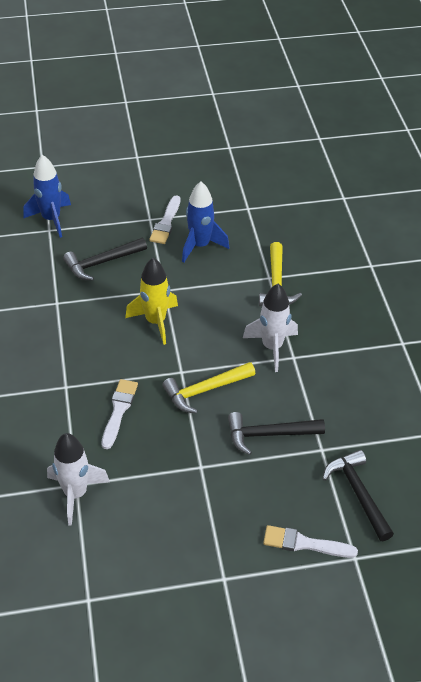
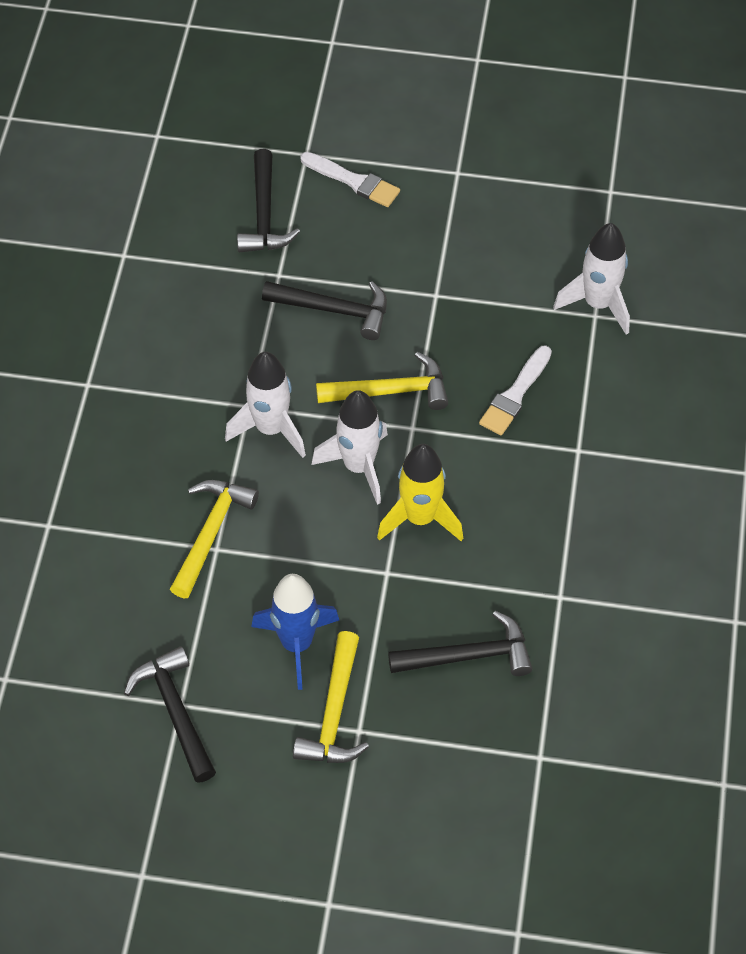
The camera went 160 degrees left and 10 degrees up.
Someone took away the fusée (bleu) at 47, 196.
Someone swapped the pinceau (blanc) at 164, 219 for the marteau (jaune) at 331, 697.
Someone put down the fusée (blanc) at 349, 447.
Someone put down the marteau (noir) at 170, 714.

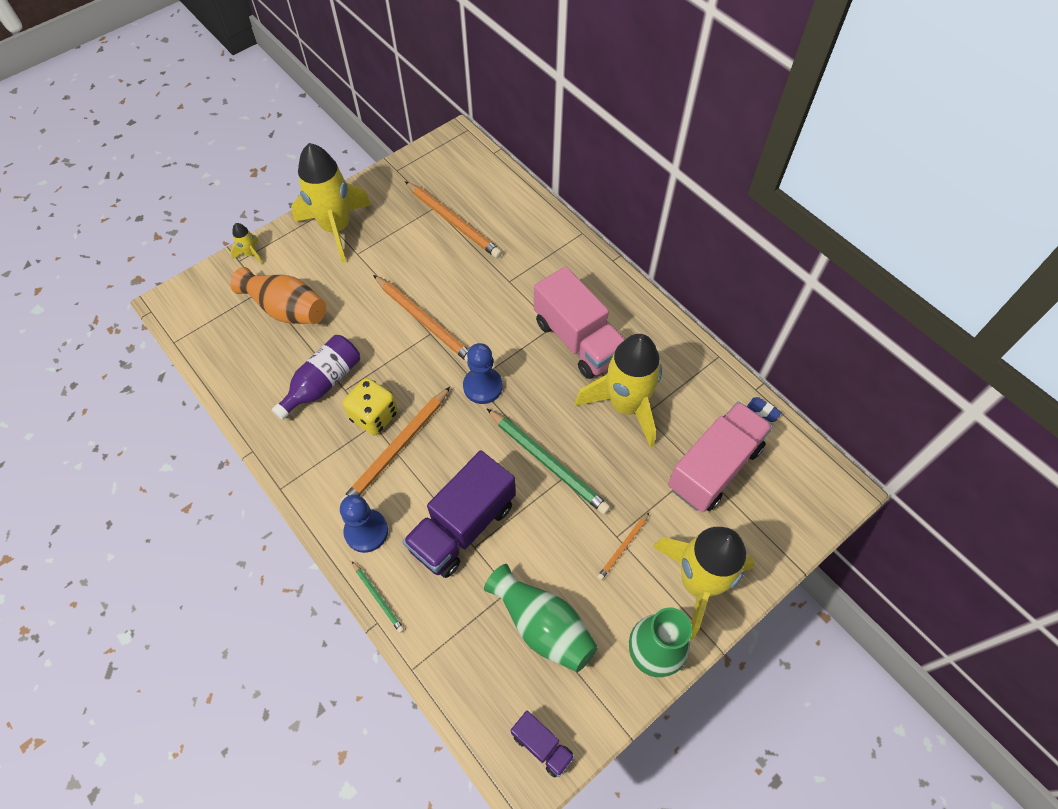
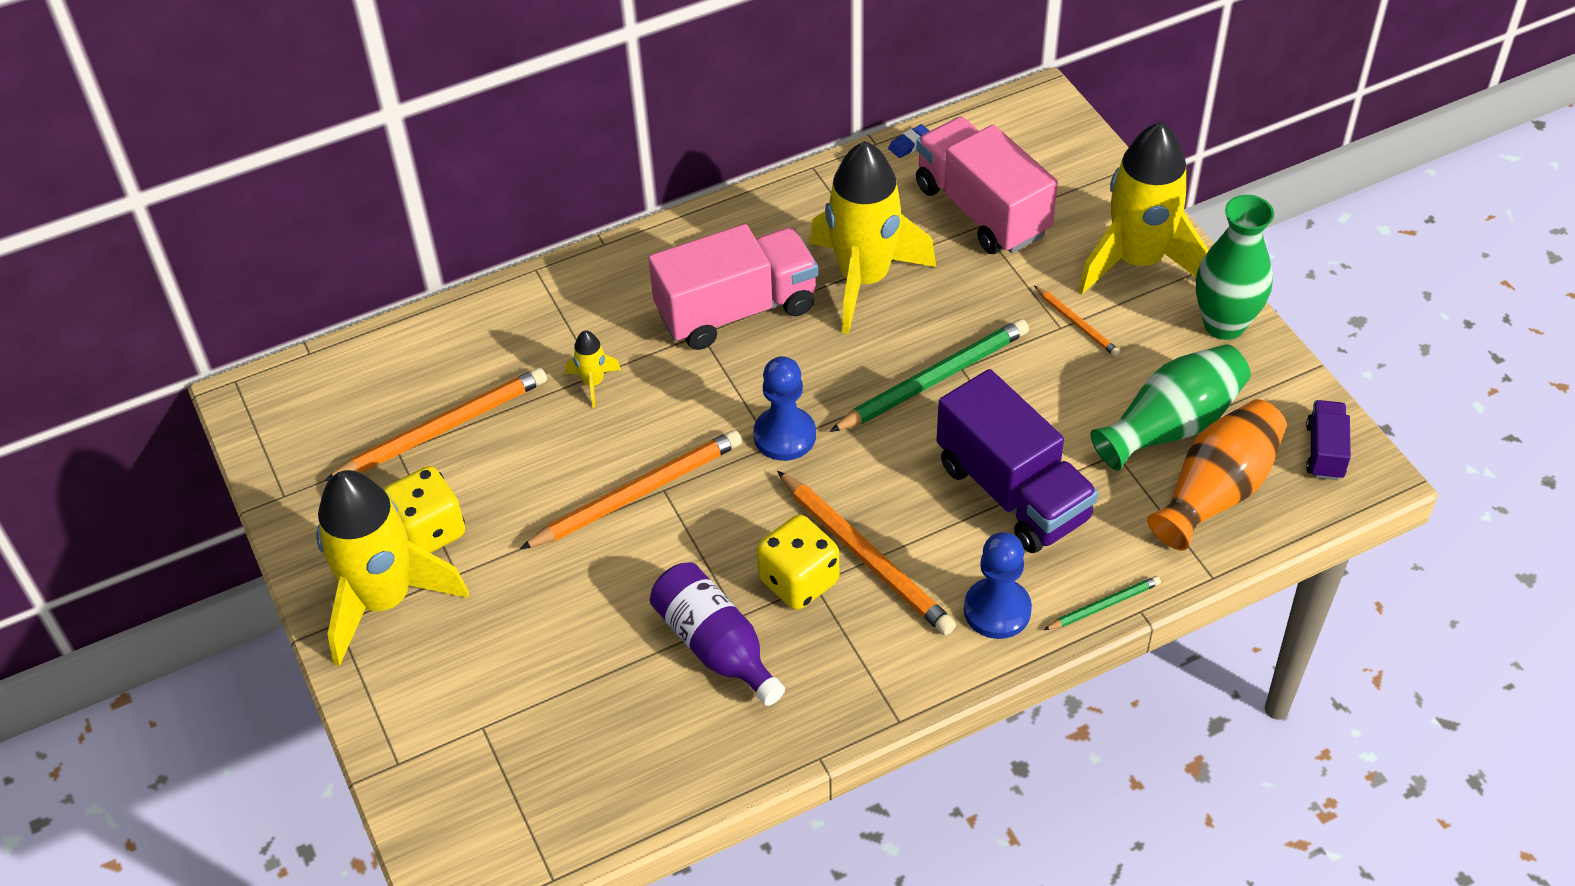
The camera went 75 degrees left and 10 degrees down.
Someone carried the fusée (jaune) from 247, 244 to 593, 369.
Someone carried the vase (orange) from 278, 295 to 1217, 475.
Someone rotated the camion (violet) at 543, 744 by 45 degrees counterclockwise.
Someone put down the dé (jaune) at 424, 509.

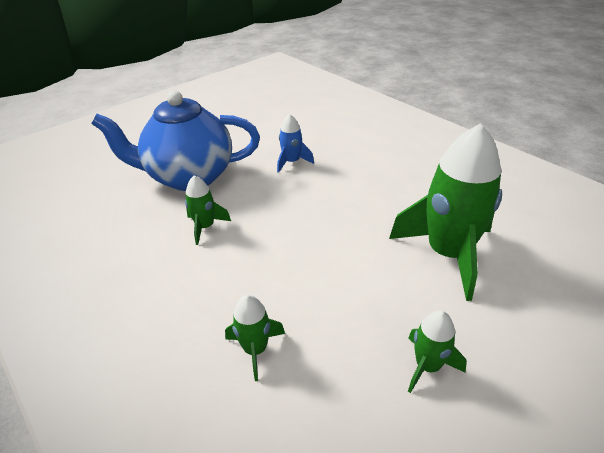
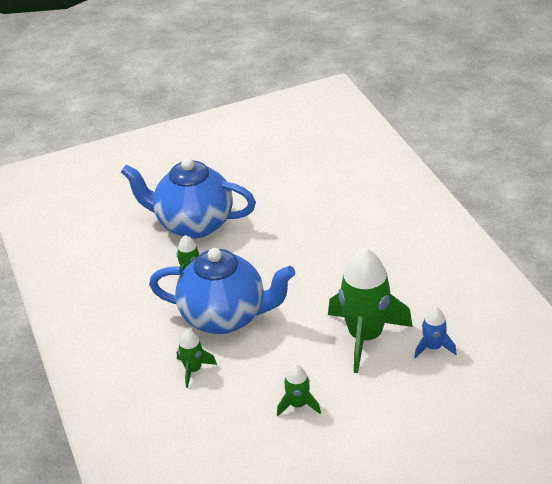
The camera went 20 degrees right and 0 degrees up.
Someone carried the fusée (bleu) from 295, 143 to 435, 333.
Someone put down the théière (bleu) at 222, 291.

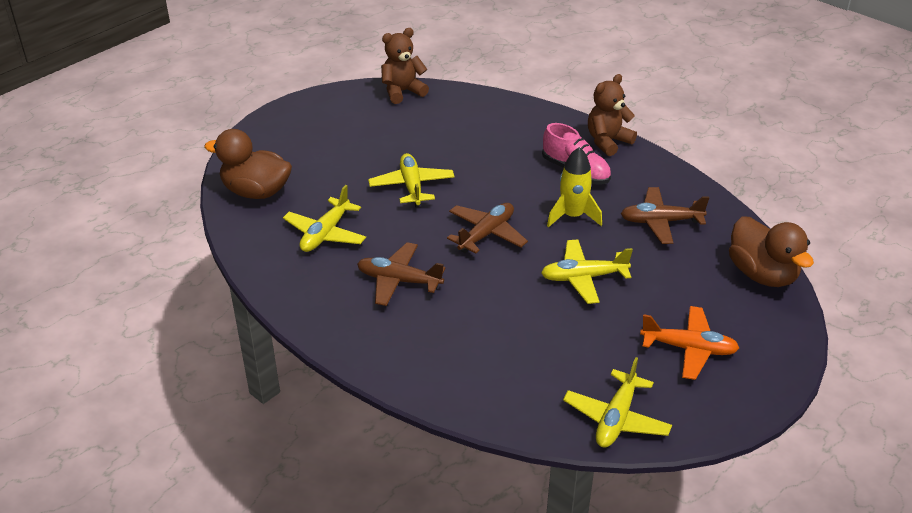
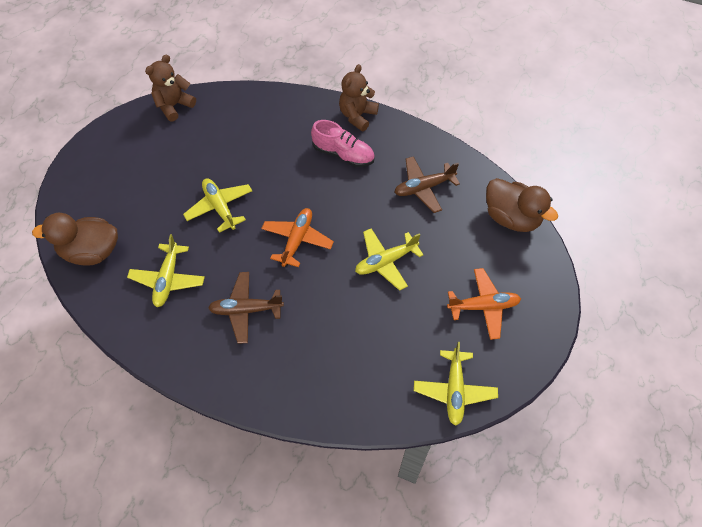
The camera went 20 degrees left and 20 degrees up.
Someone took away the fusée (jaune) at 574, 187.
Someone repainted the avion (marron) at 487, 228, which became the avion (orange) at 297, 237.

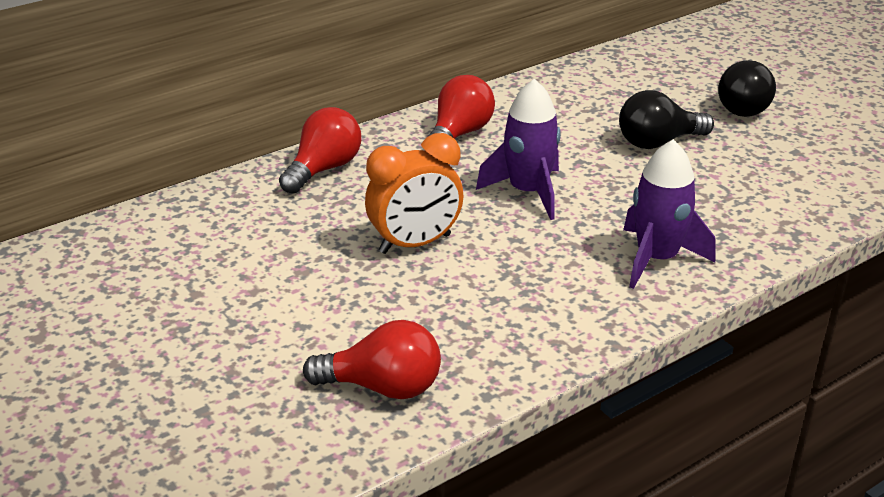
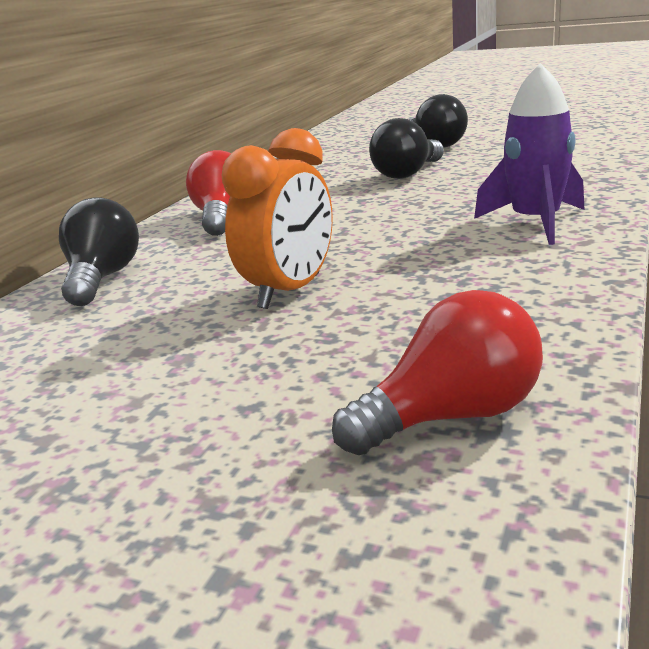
The camera went 30 degrees left and 10 degrees down.
Someone took away the fusée (violet) at 518, 149.
Someone repainted the ampoule (rouge) at 320, 150, which became the ampoule (noir) at 99, 252.

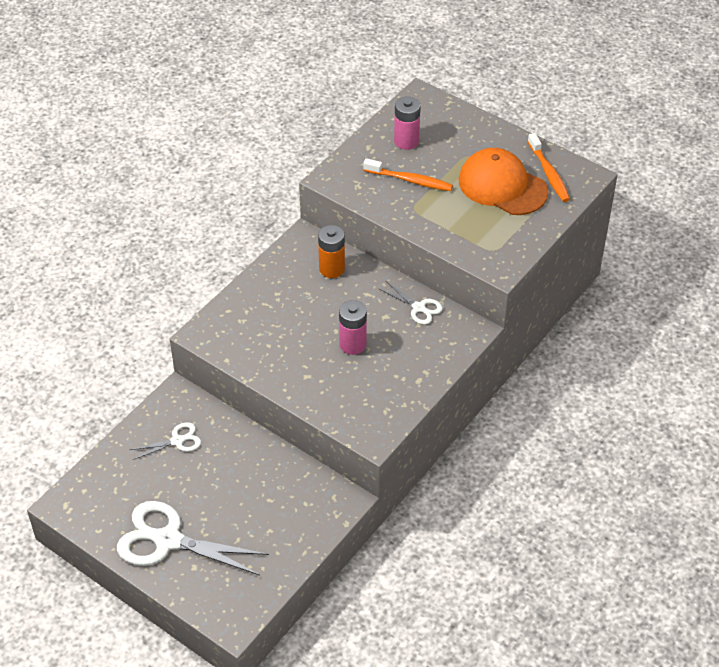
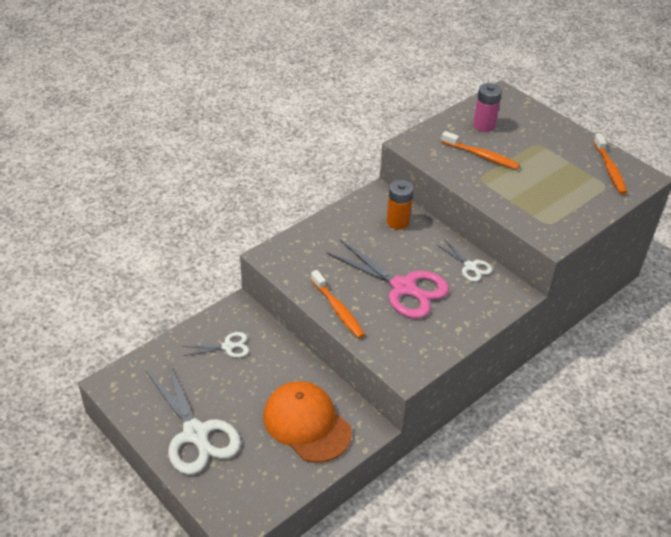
The camera went 10 degrees right and 5 degrees down.
Someone carried the casquette (orange) from 504, 181 to 307, 422.
Someone swapped the pile (rose) at 353, 327 for the ciseaux (rose) at 387, 279.
Someone rotated the ciseaux (blanc) at 193, 538 by 150 degrees counterclockwise.
Someone put down the brosse à dents (orange) at 338, 304.

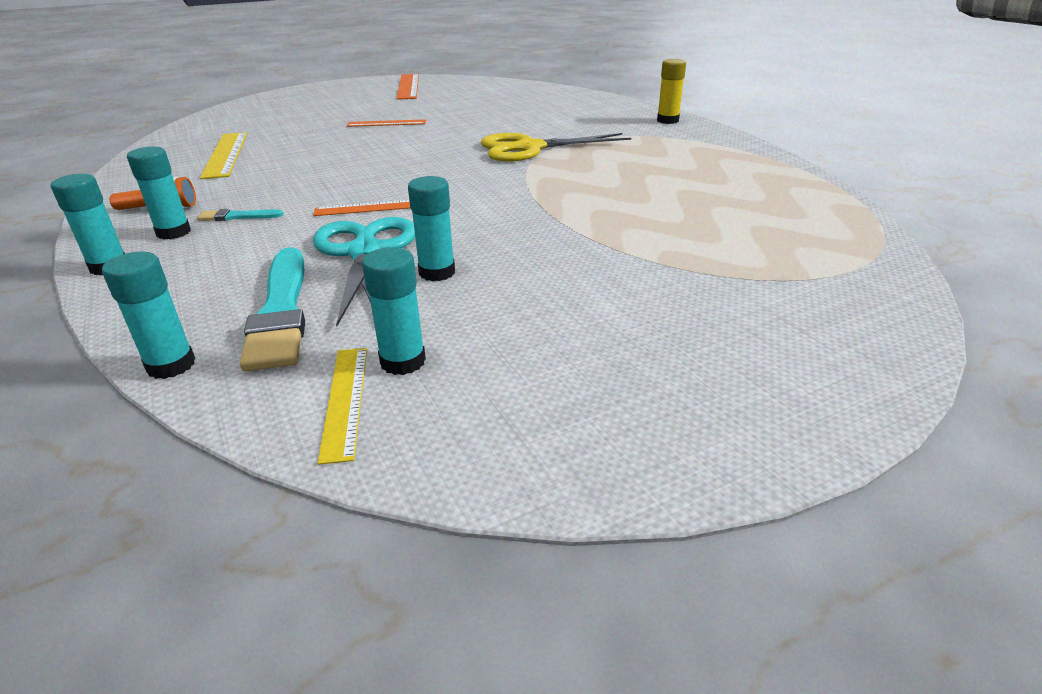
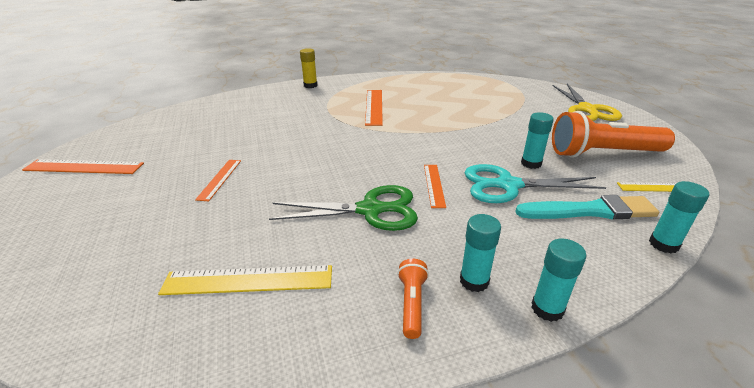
The camera went 80 degrees left and 0 degrees up.
Someone carried the ciseaux (jaune) from 556, 147 to 587, 102.
Someone took away the pinceau (turquoise) at 240, 215.
Someone took away the bâton de colle (turquoise) at 394, 311.
Someone put down the règle (orange) at 374, 108.
Someone put down the lampe de poche (orange) at 613, 134.
Someone put down the ciseaux (vert) at 343, 208.

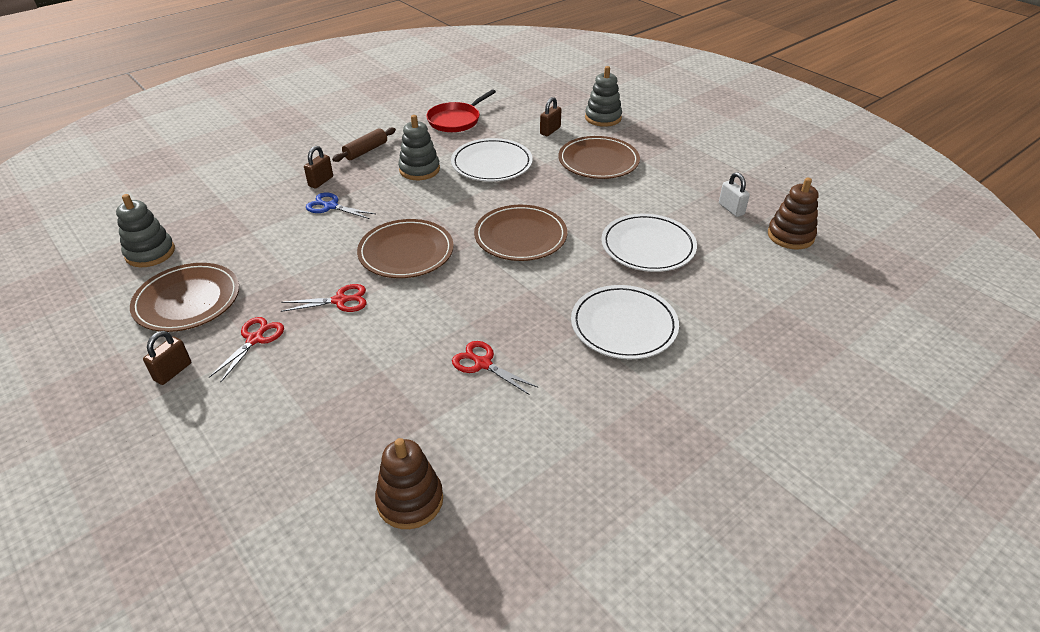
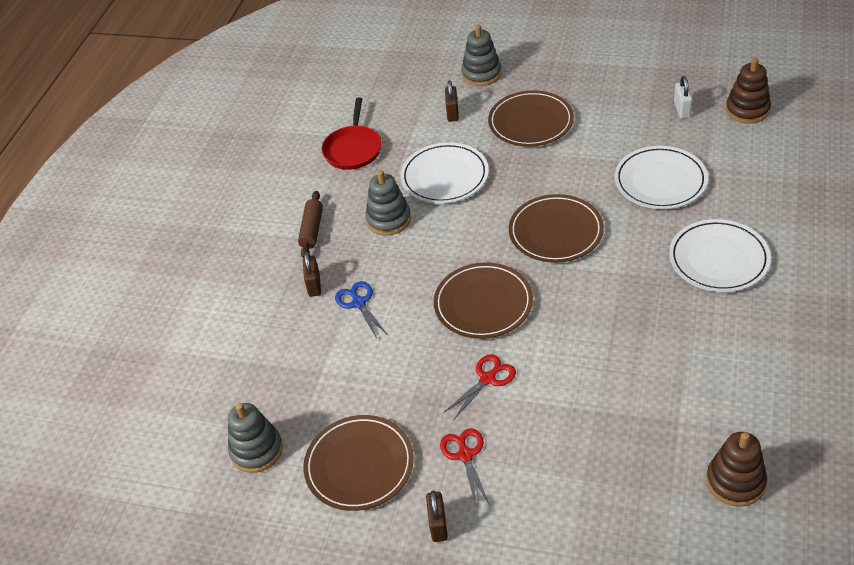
The camera went 30 degrees left and 5 degrees up.
Someone rotated the cadenas (blanc) at 734, 194 by 60 degrees clockwise.
Someone rotated the ciseaux (bleu) at 340, 206 by 75 degrees clockwise.
Someone took away the ciseaux (rouge) at 494, 368.

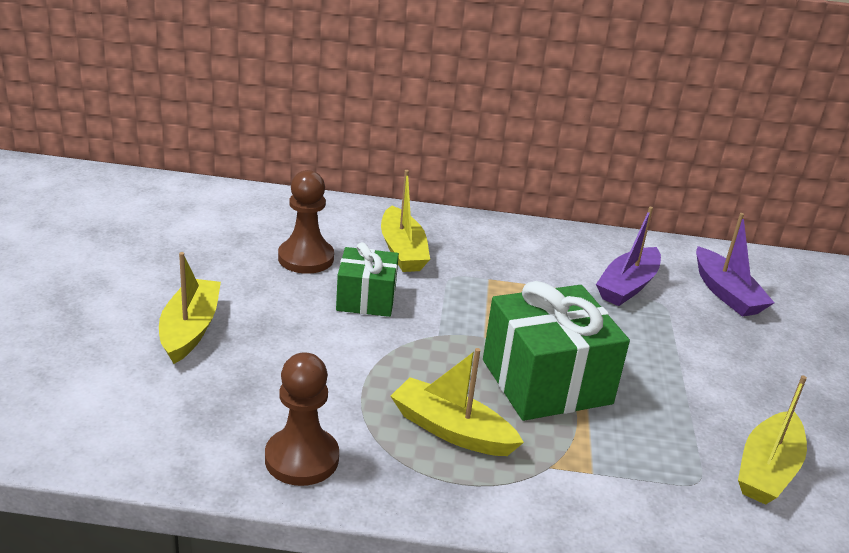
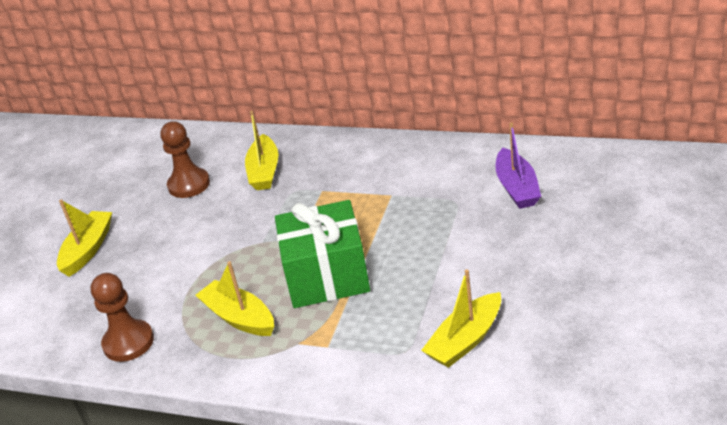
The camera went 20 degrees right and 5 degrees up.
Someone took away the bateau (violet) at 628, 256.
Someone took away the cadeau (vert) at 367, 279.

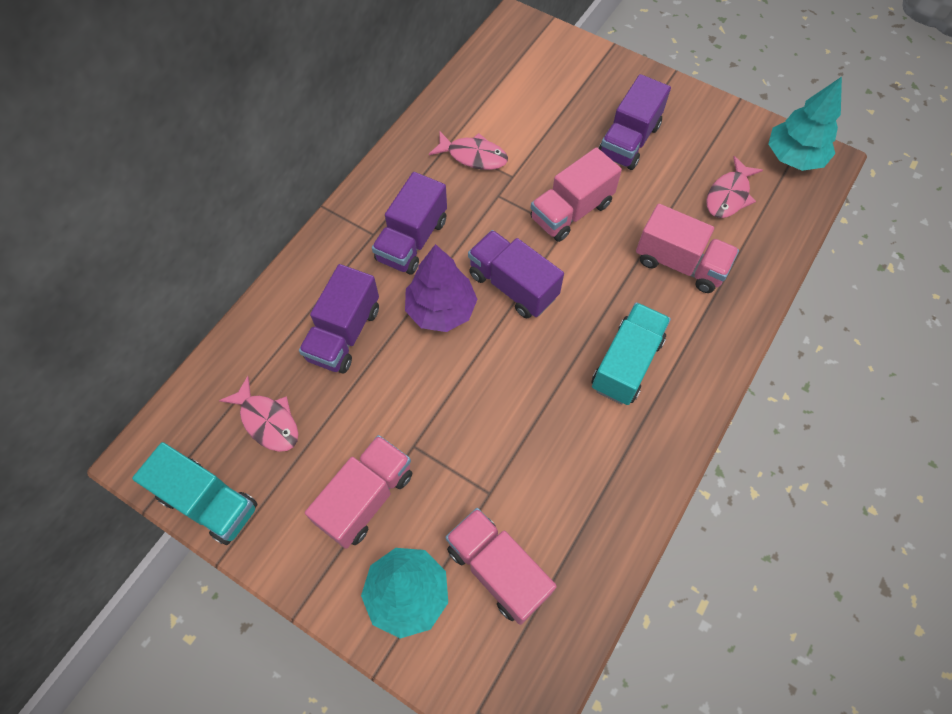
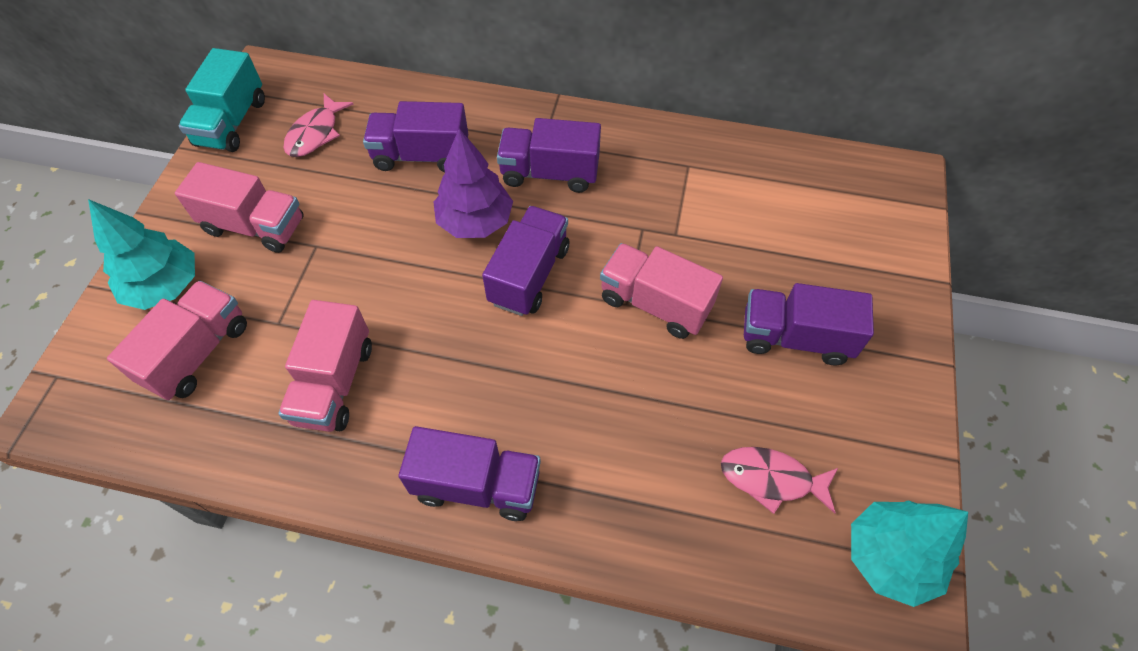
The camera went 70 degrees right and 5 degrees down.
Someone took away the poisson (rose) at 468, 150.
Someone carried the camion (rose) from 687, 248 to 325, 366.
Someone took away the camion (turquoise) at 631, 353.
Someone put down the camion (violet) at 470, 473.

